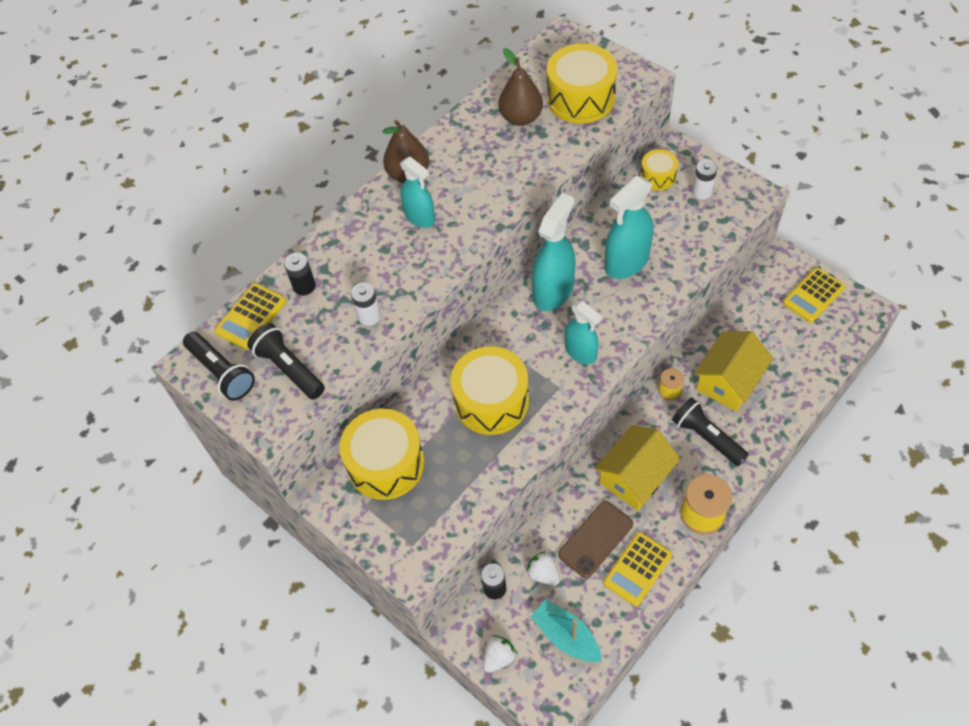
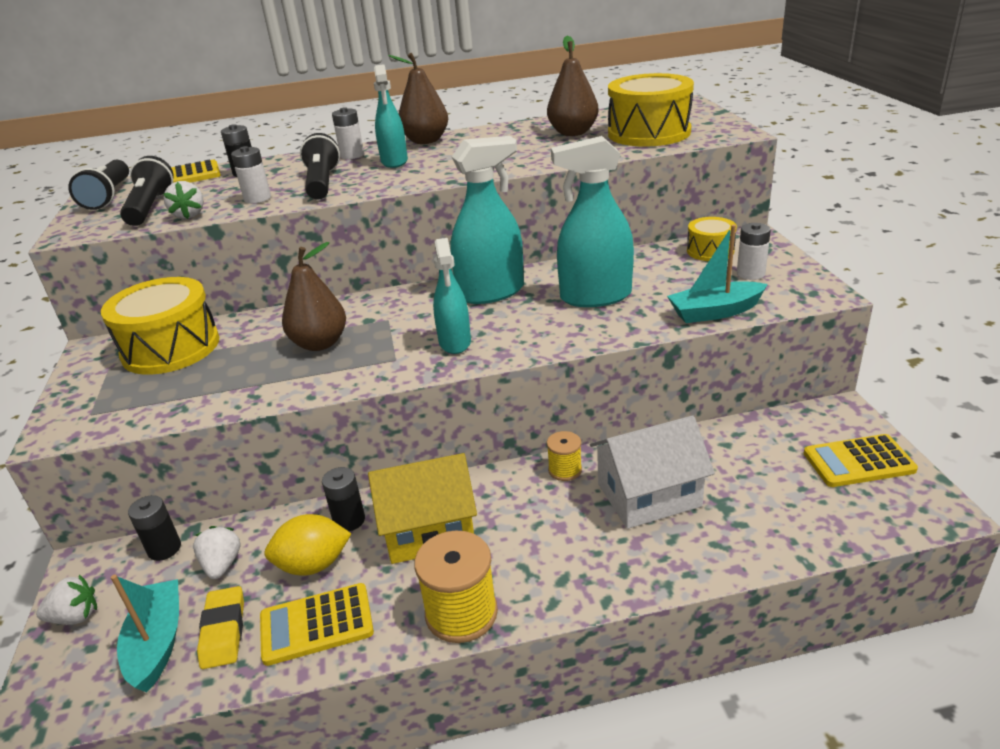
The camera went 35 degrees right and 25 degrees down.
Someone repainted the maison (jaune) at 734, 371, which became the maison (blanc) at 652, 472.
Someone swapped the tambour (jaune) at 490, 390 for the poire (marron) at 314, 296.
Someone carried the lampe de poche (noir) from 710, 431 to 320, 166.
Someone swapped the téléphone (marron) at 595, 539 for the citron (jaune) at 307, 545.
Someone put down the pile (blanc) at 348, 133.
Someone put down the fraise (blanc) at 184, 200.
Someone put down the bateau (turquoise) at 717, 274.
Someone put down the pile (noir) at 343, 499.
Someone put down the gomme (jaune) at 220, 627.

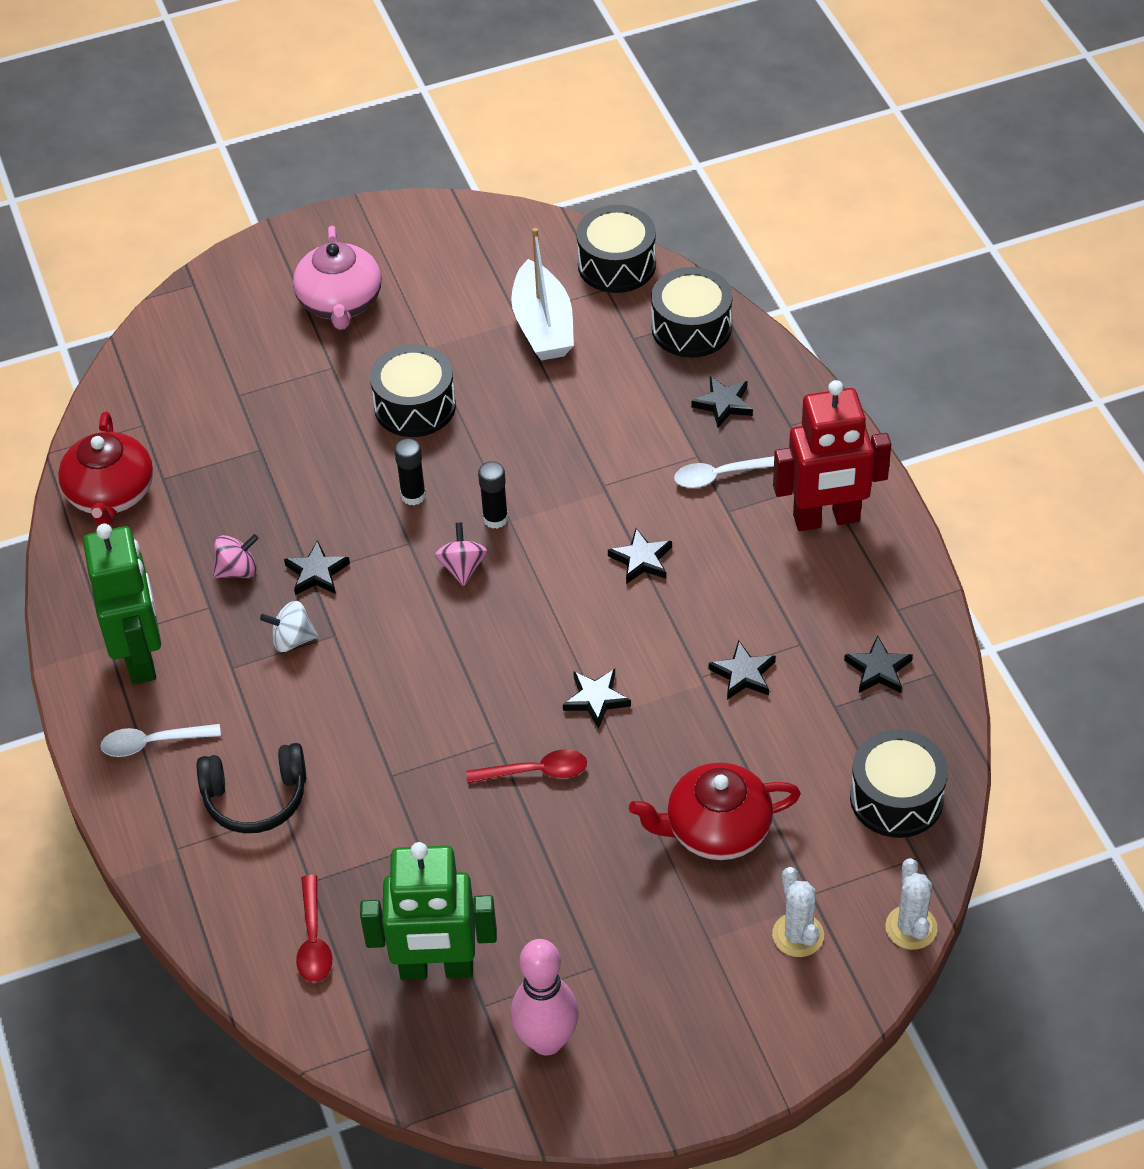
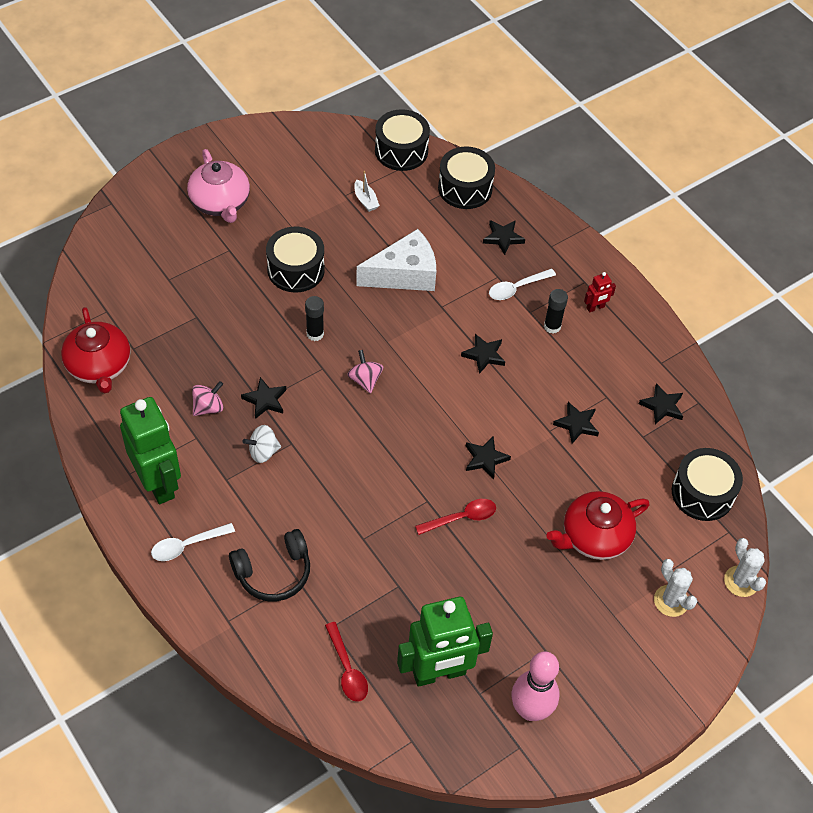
The camera went 20 degrees left and 5 degrees up.
Someone scaled the bateau (blanc) at 542, 294 by 0.46.
Someone scaled the robot (rouge) at 832, 455 by 0.41.
Someone carried the bâton de colle (noir) from 493, 495 to 556, 311.
Someone put down the fromage (blanc) at 396, 260.

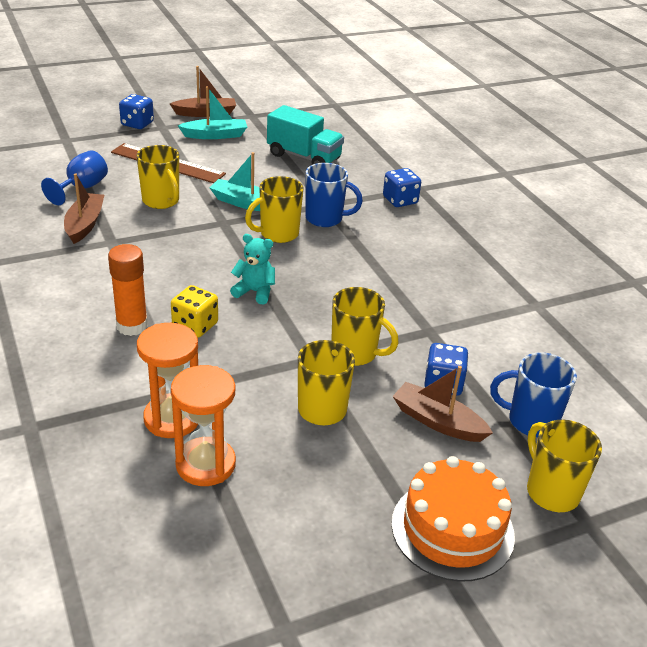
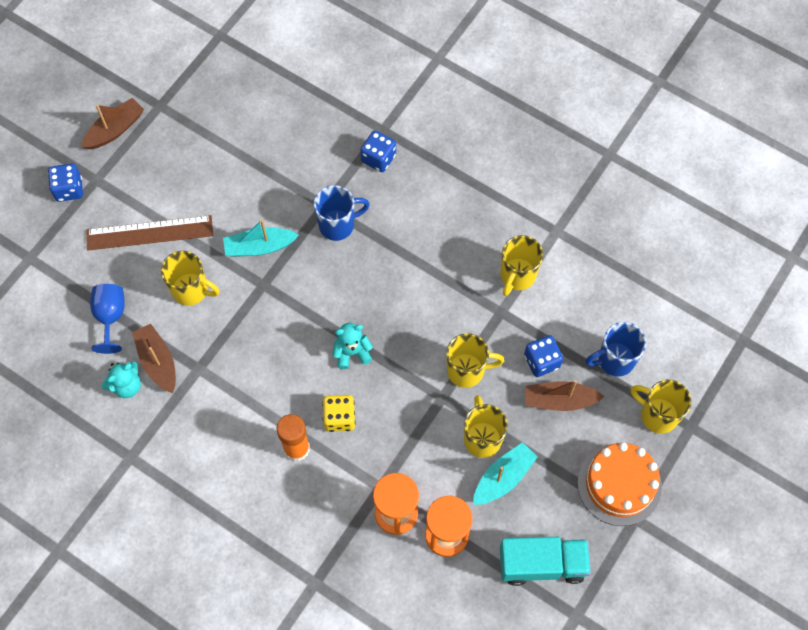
The camera went 30 degrees left and 30 degrees up.
Someone carried the bateau (turquoise) from 212, 112 to 505, 473.
Someone carried the camion (turquoise) from 305, 135 to 545, 561.
Someone carried the tasse (jaune) from 274, 209 to 522, 265.
Someone put down the ours en peluche (turquoise) at 121, 379.

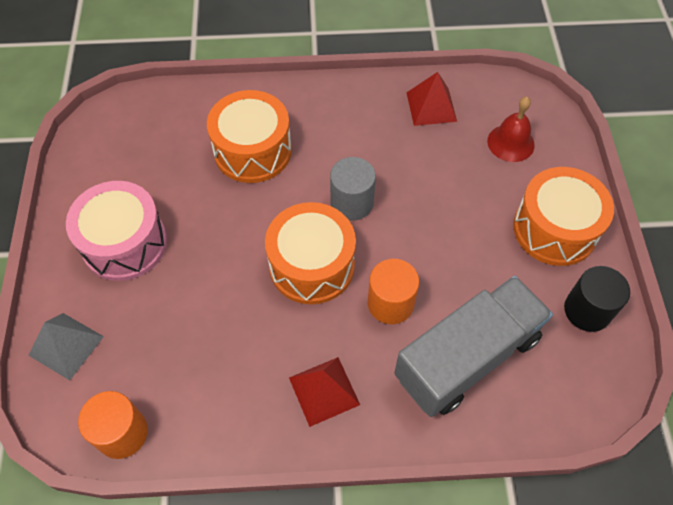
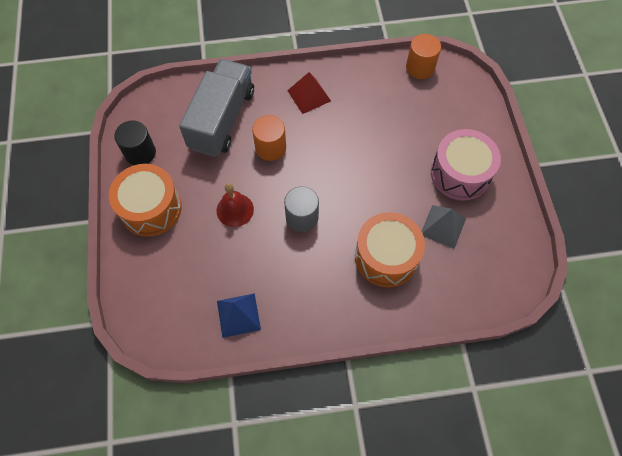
The camera went 175 degrees right and 5 degrees up.
Someone repainted the pyramide (rouge) at 431, 99, which became the pyramide (bleu) at 239, 315.
Someone carried the cloche (rouge) from 511, 129 to 235, 205.
Someone took away the tambour (orange) at 310, 253.
Someone rotated the camion (gris) at 473, 346 by 150 degrees clockwise.
Someone carried the pyramide (gris) from 66, 346 to 444, 227.

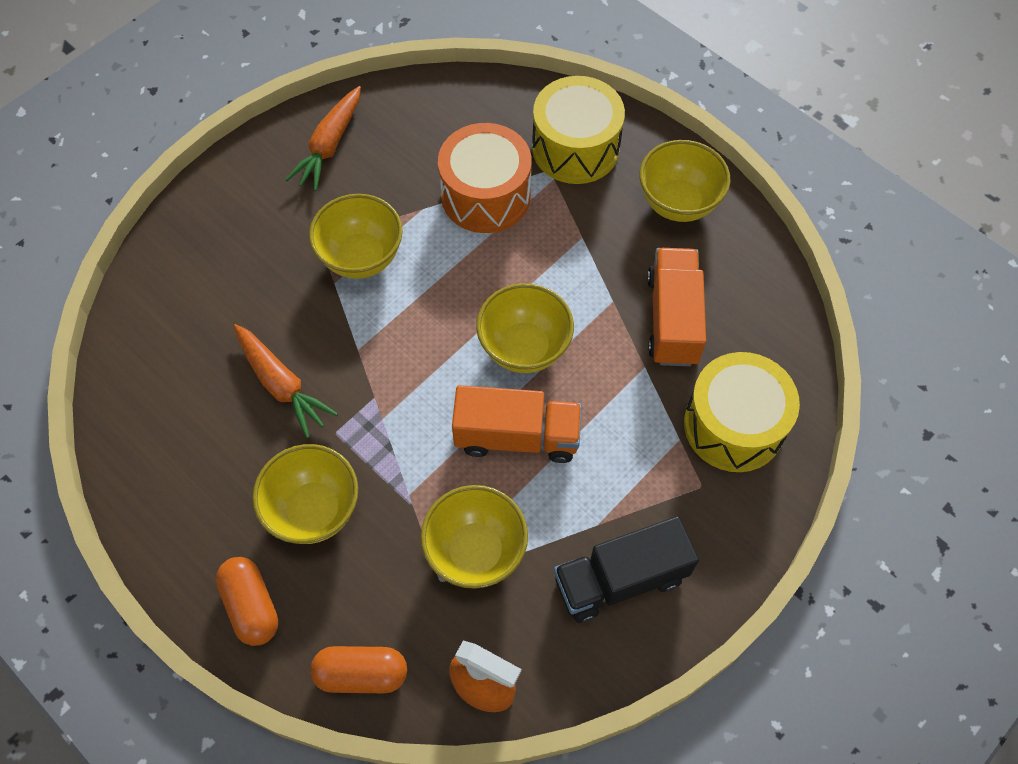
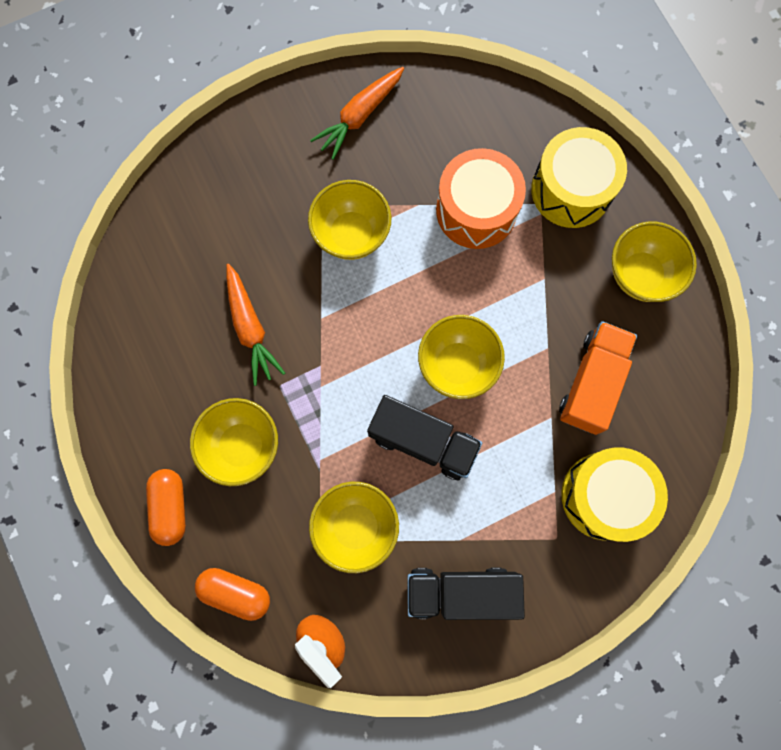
The camera went 20 degrees right and 15 degrees up.
Someone repainted the camion (orange) at 517, 424, which became the camion (noir) at 424, 437.

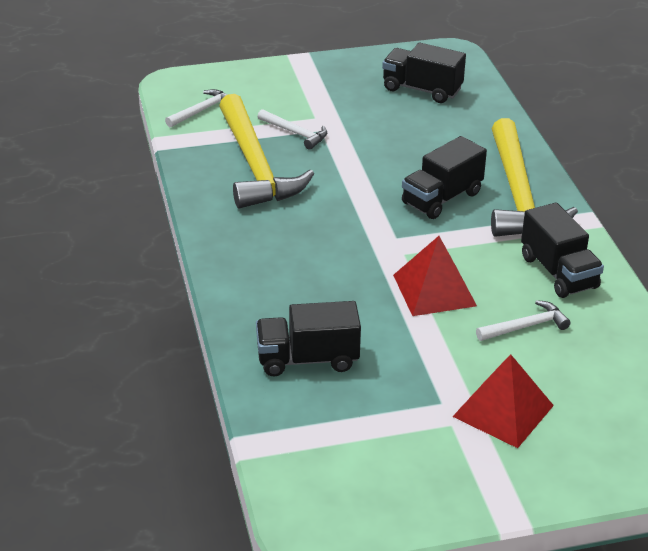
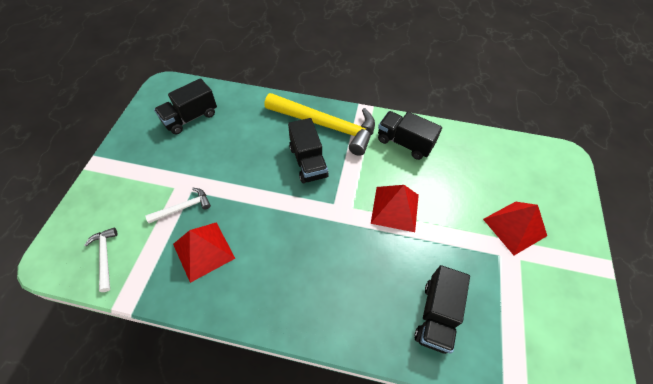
The camera went 65 degrees left and 20 degrees up.
Someone swapped the marteau (jaune) at 266, 151 for the pyramide (rouge) at 204, 252.
Someone rotated the camion (noir) at 562, 250 by 150 degrees counterclockwise.
Someone took away the marteau (blanc) at 523, 320.

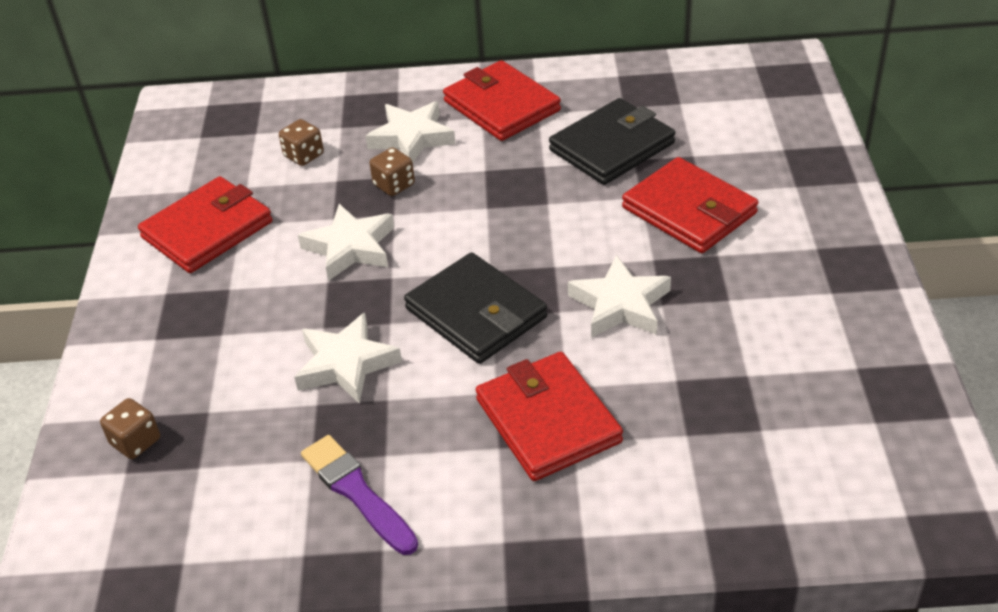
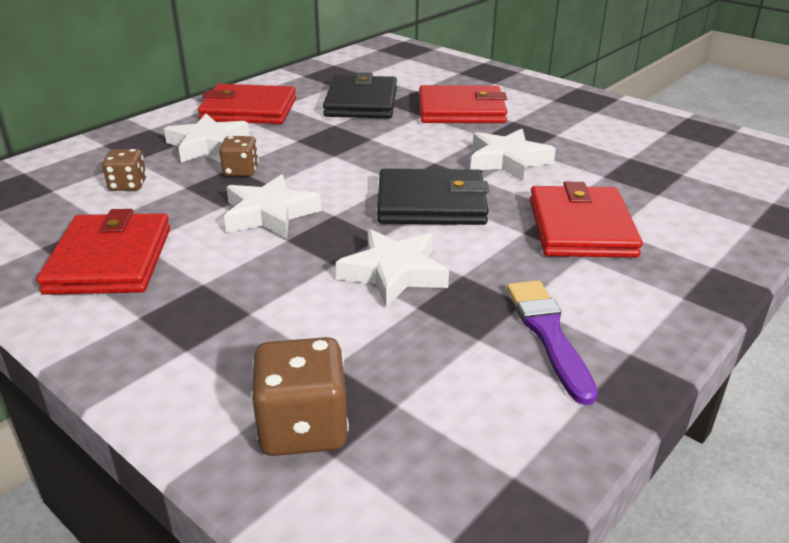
The camera went 50 degrees left and 10 degrees down.
Someone rotated the portefeuille (rouge) at 549, 416 by 75 degrees clockwise.
Someone scaled the dé (marron) at 130, 428 by 1.62.
Someone rotated the pinceau (violet) at 359, 495 by 75 degrees clockwise.

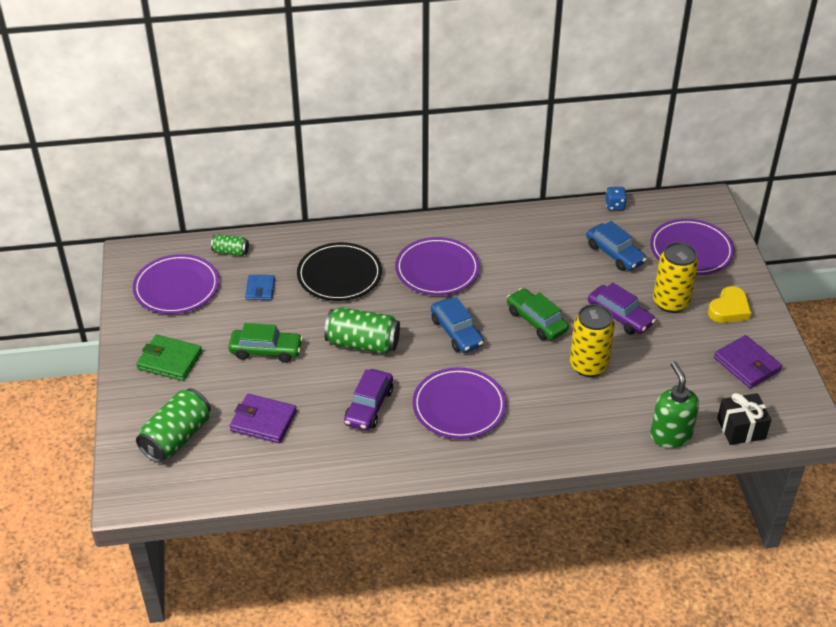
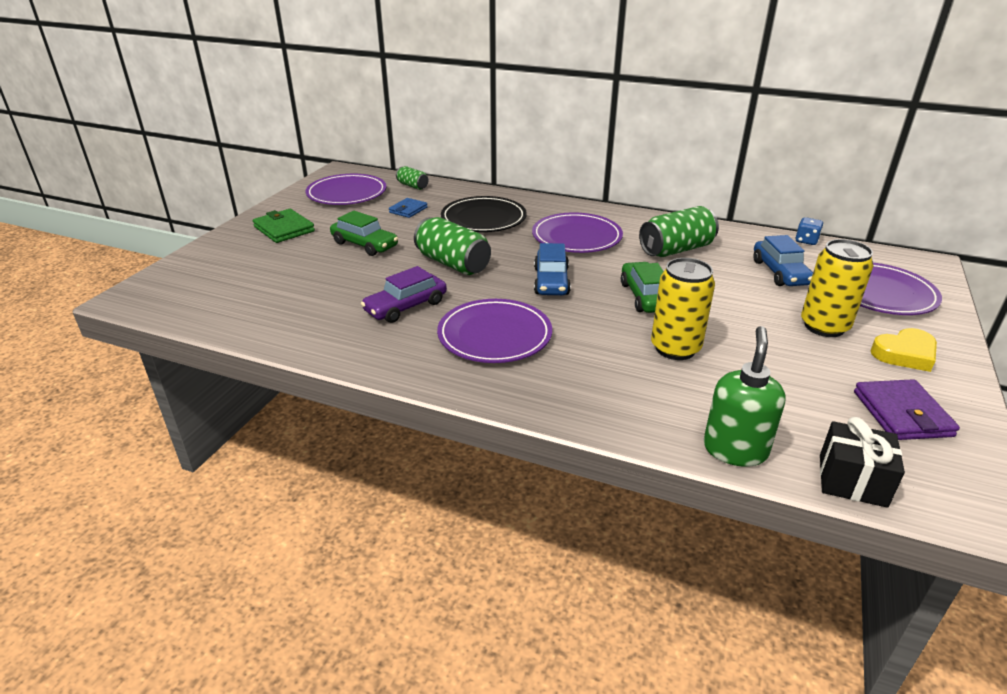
The camera went 30 degrees right and 10 degrees down.
Someone took away the voiture (violet) at 622, 309.
Someone carried the canette (vert) from 173, 425 to 679, 231.
Someone took away the portefeuille (violet) at 263, 418.

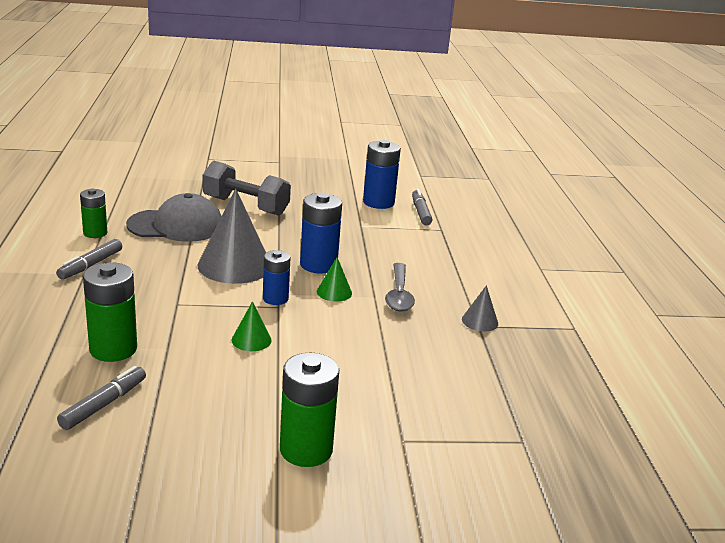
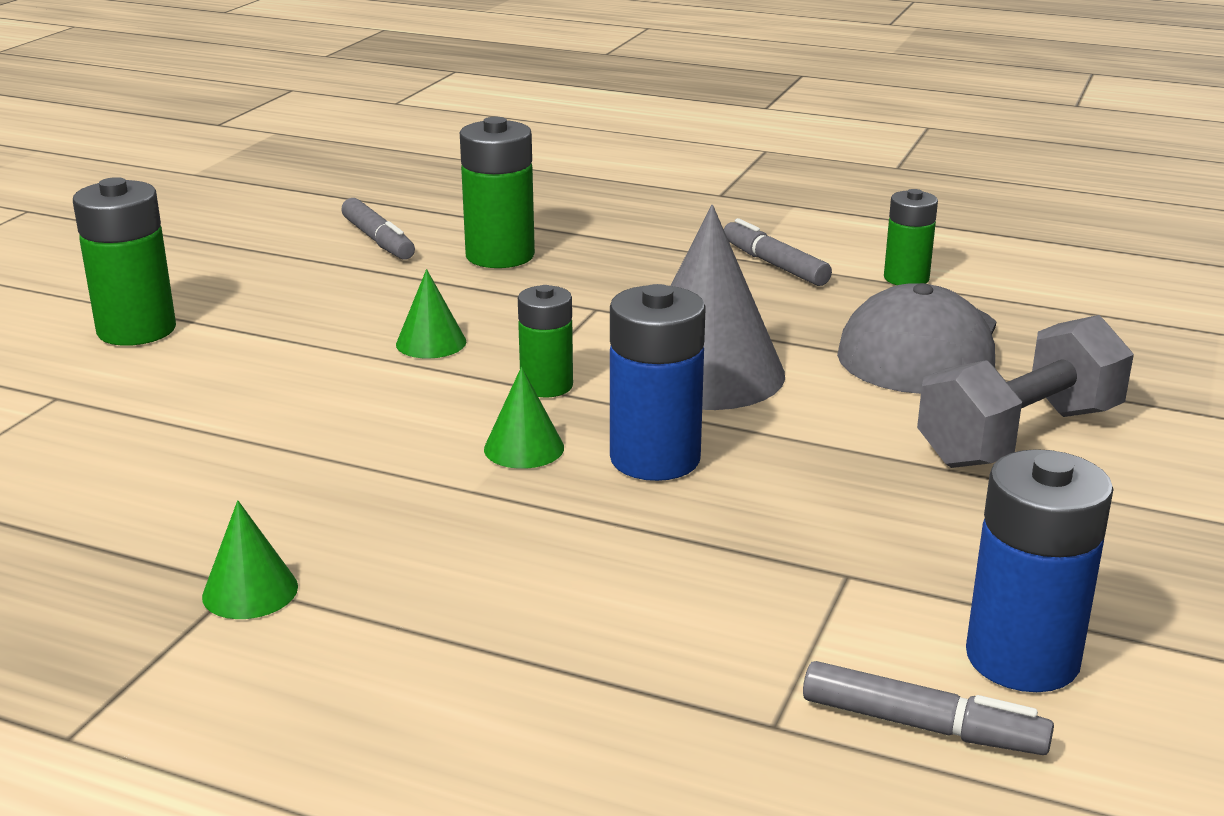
The camera went 120 degrees right and 0 degrees up.
Someone repainted the pile (bleu) at 276, 277, which became the pile (vert) at 545, 341.
Someone took away the cuillère (gris) at 400, 287.
Someone repainted the cône (gris) at 480, 308, which became the cône (vert) at 250, 559.

